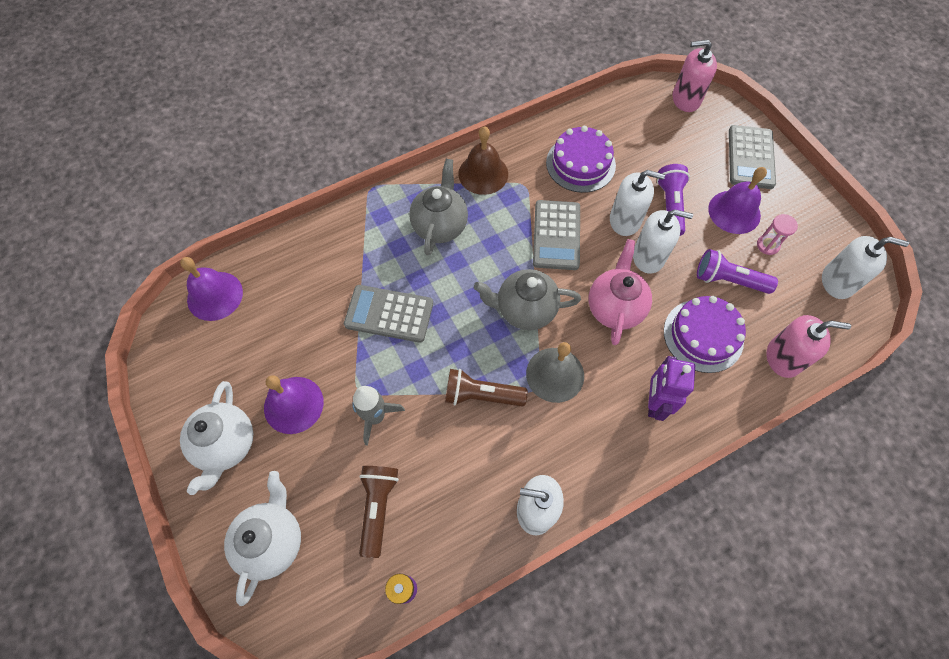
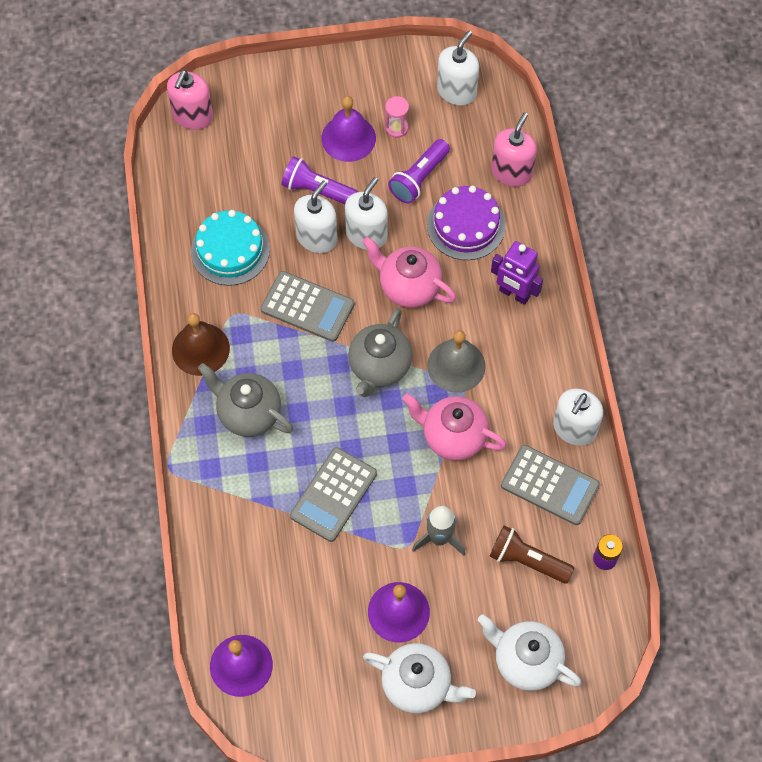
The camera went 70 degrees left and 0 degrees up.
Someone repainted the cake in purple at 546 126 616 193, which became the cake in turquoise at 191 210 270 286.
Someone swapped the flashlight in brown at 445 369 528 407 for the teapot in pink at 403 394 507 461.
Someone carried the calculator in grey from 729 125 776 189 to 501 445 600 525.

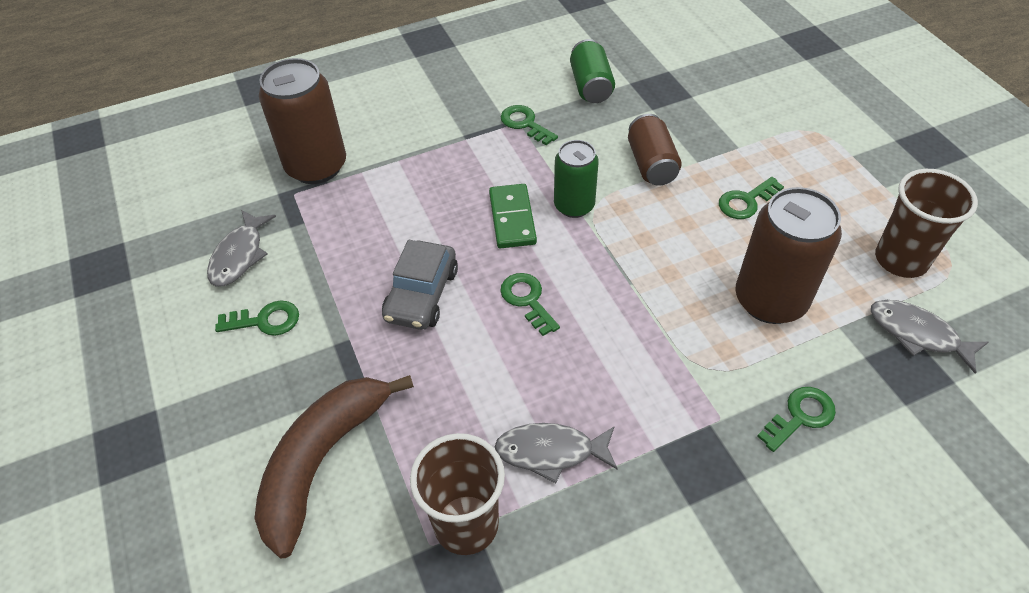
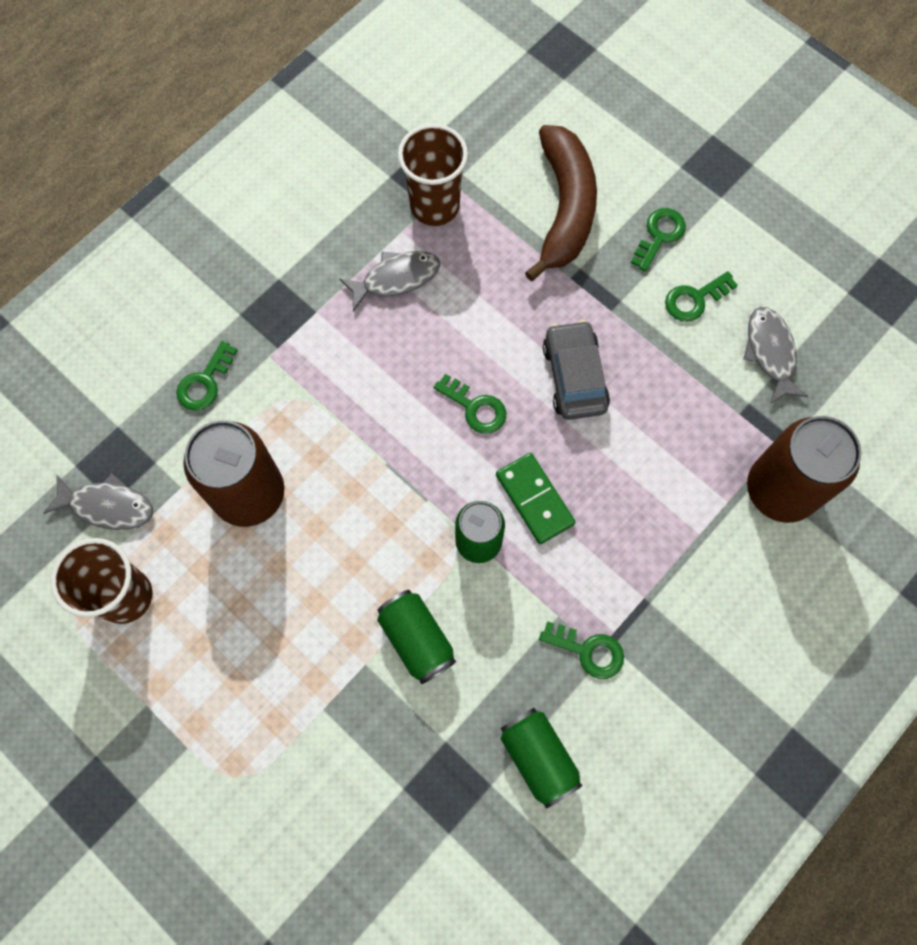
The camera went 155 degrees right and 20 degrees up.
Someone repainted the can in brown at 628 114 682 186, which became the can in green at 377 590 456 684.
Someone carried the key in green from 719 177 784 219 to 631 208 686 272.

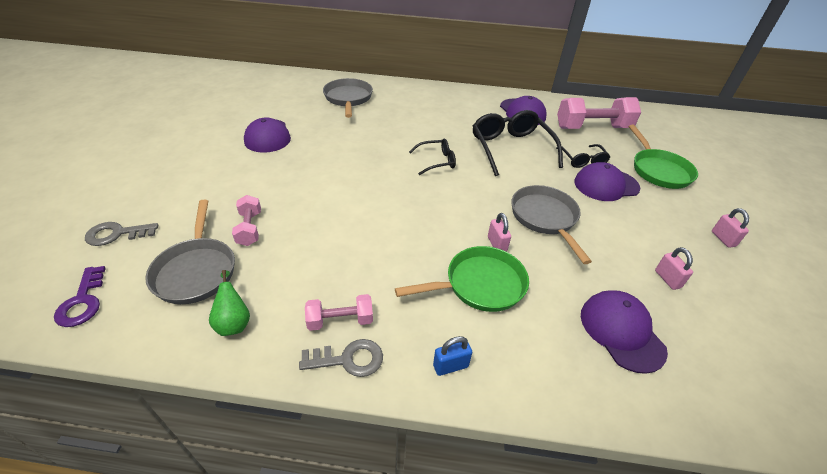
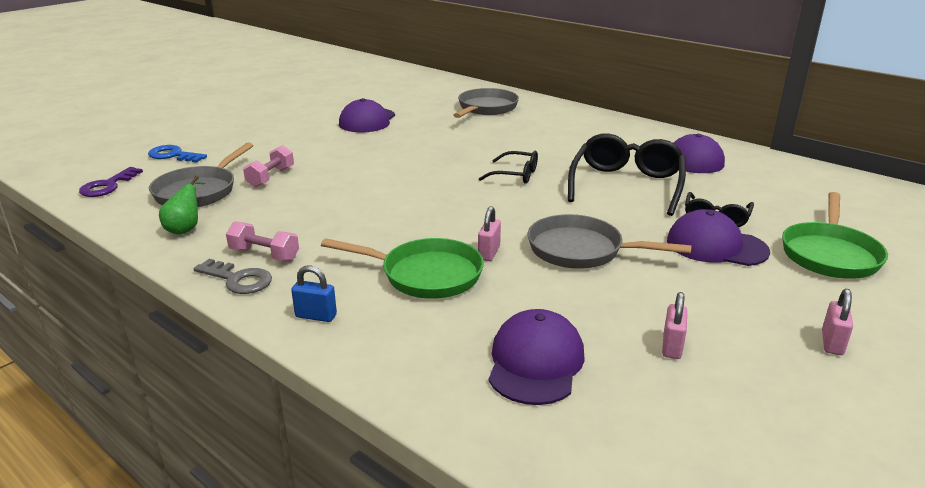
The camera went 35 degrees right and 15 degrees down.
Someone repainted the key in grey at 85 222 158 246, which became the key in blue at 148 145 207 163.
Someone rotated the pan in grey at 511 185 592 264 by 90 degrees counterclockwise.
Someone took away the dumbbell in pink at 557 97 641 129.

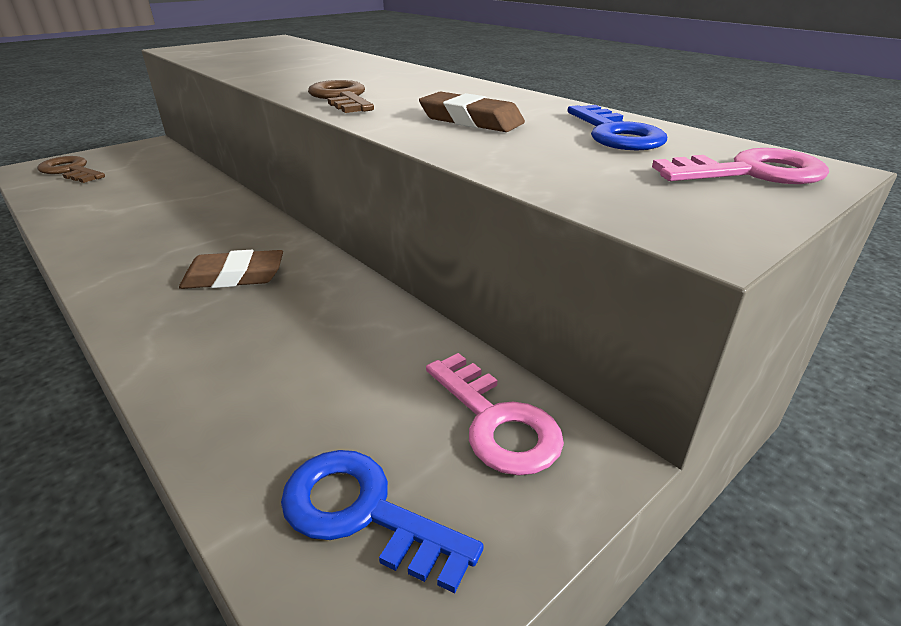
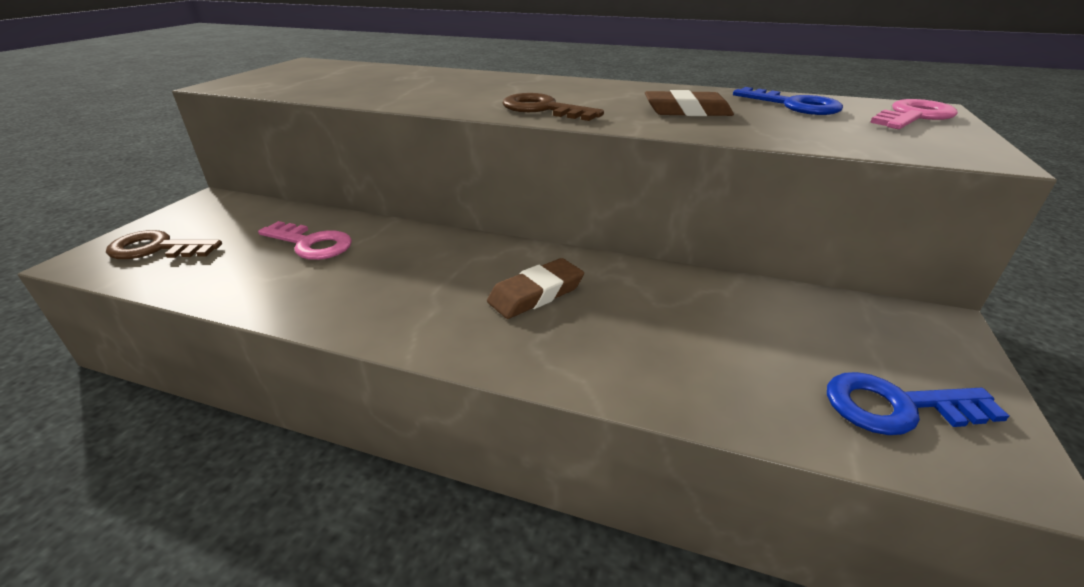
The camera went 30 degrees left and 0 degrees up.
Someone carried the key in pink from 426 353 564 476 to 258 221 352 260.

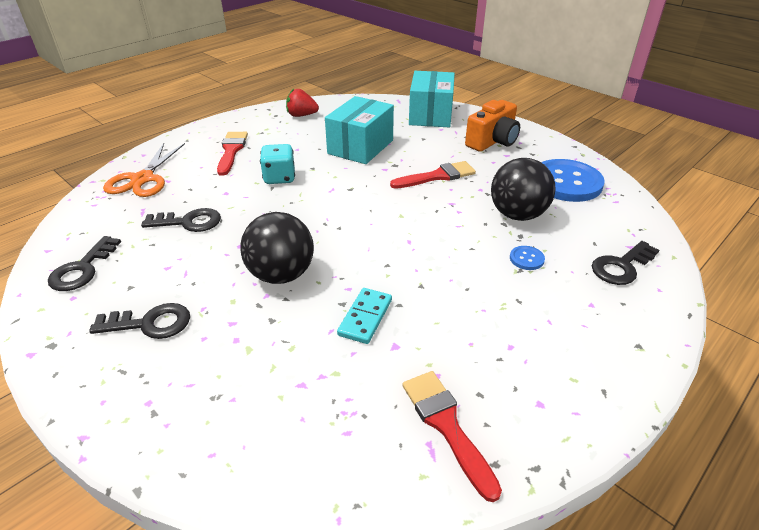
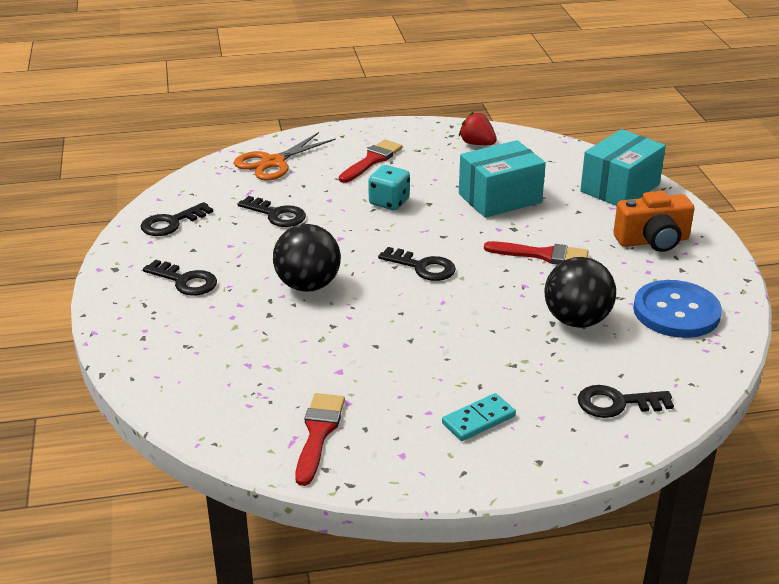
The camera went 35 degrees right and 5 degrees down.
Someone put down the key in black at 378 247 456 281.
Someone carried the domino in turquoise from 337 288 392 344 to 442 393 516 441.
Someone took away the button in blue at 510 246 545 270.

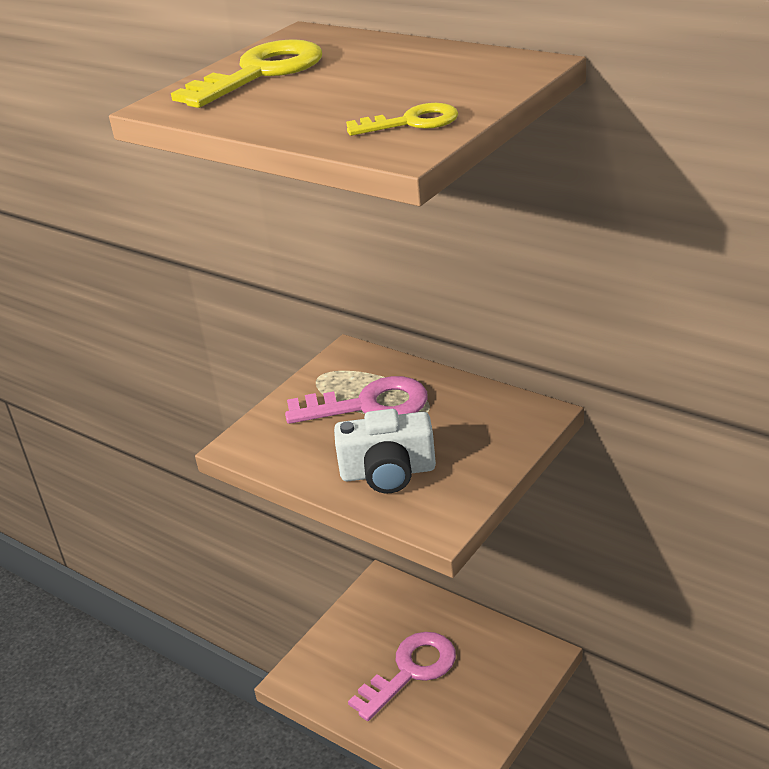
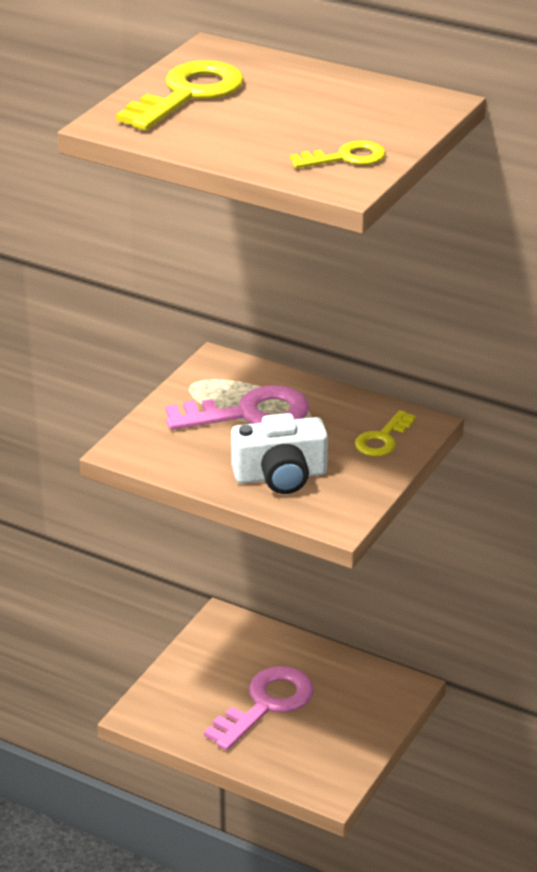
The camera went 10 degrees left and 0 degrees up.
Someone put down the key in yellow at 355 410 416 456.

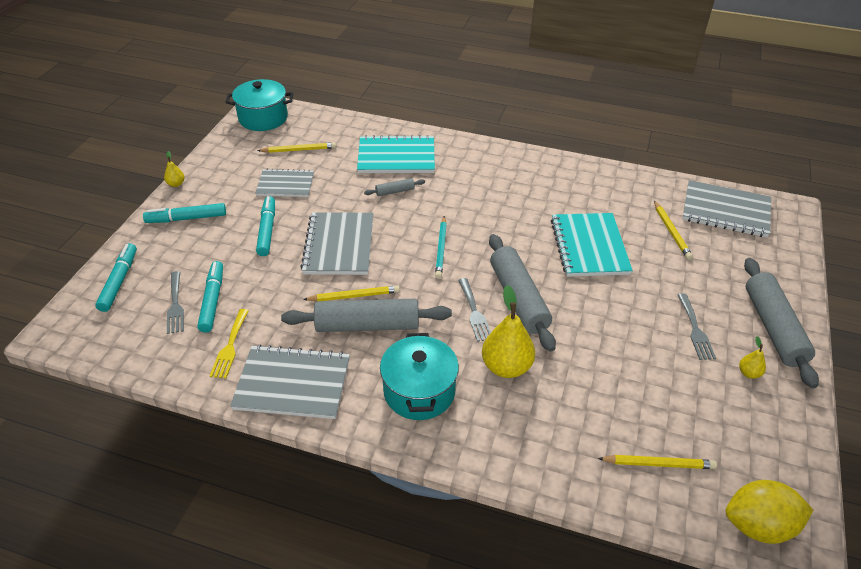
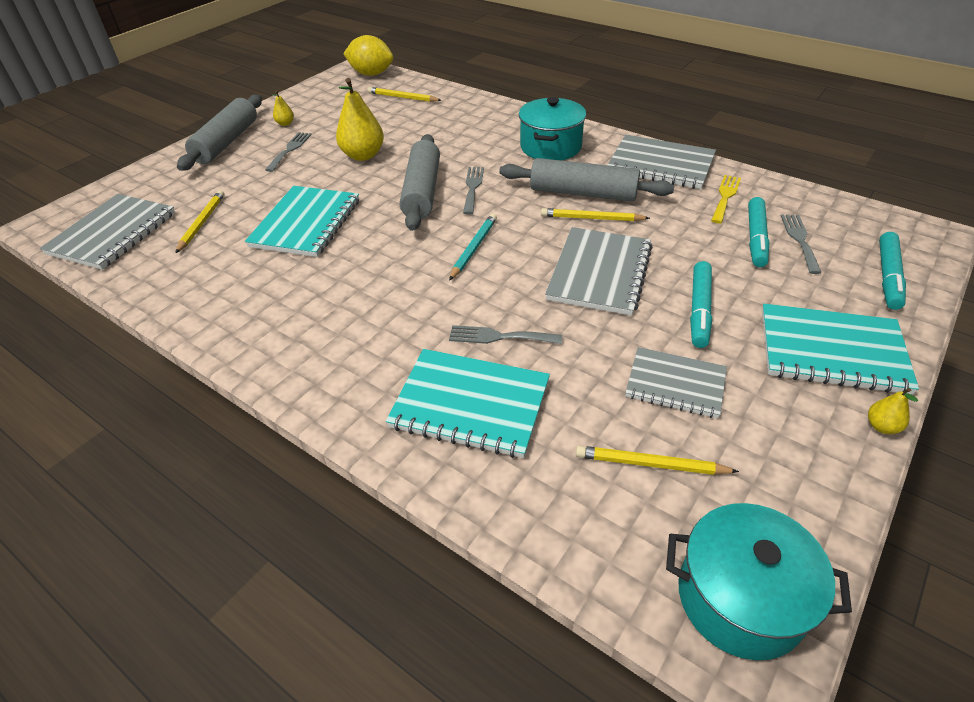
The camera went 160 degrees left and 0 degrees up.
Someone rotated the notebook in grey at 682 180 771 238 by 75 degrees clockwise.
Someone carried the pear in yellow from 482 285 535 378 to 336 78 384 161.
Someone swapped the rolling pin in grey at 364 178 425 196 for the fork in grey at 449 325 562 344.
Someone swapped the marker in turquoise at 143 203 226 223 for the notebook in turquoise at 762 304 919 395.

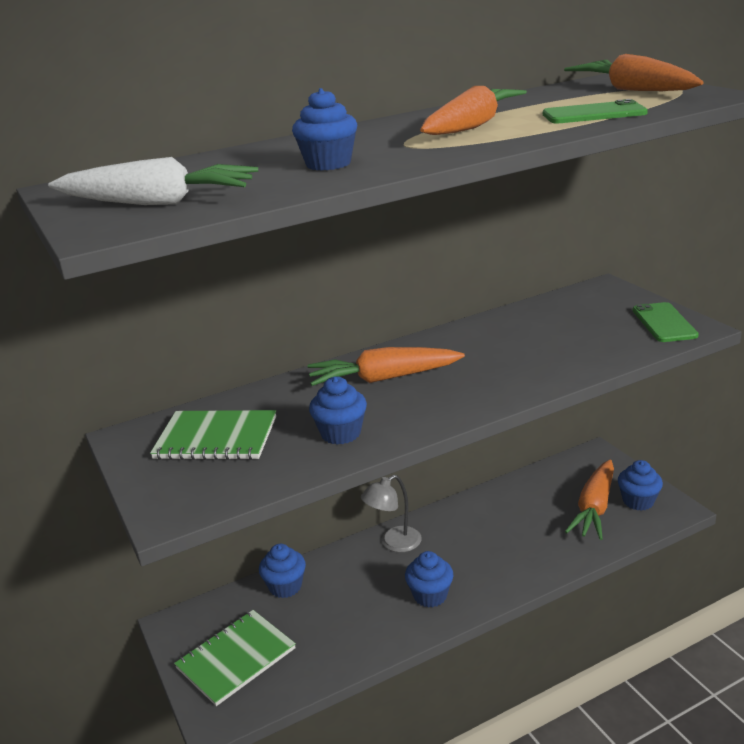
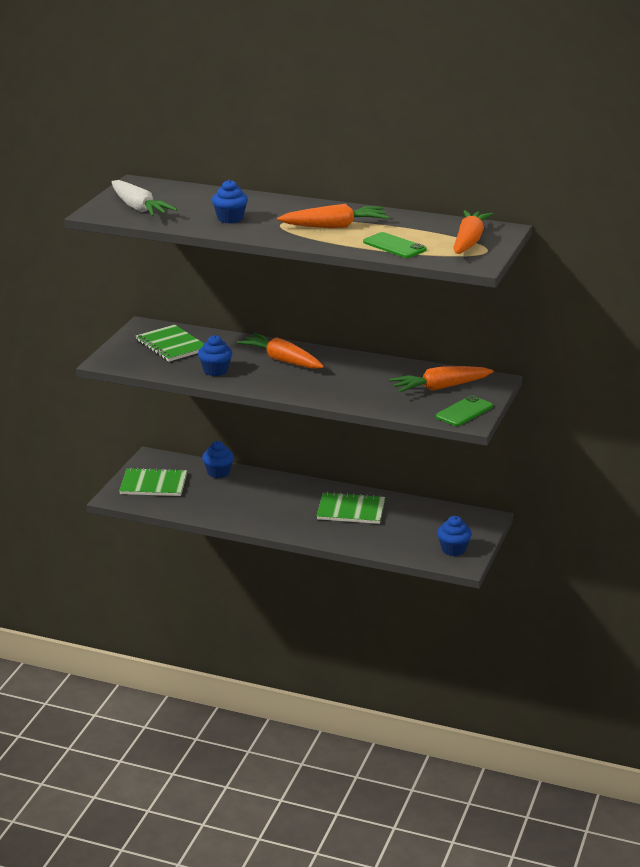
The camera went 45 degrees right and 0 degrees up.
Someone put down the notebook in green at 317 492 385 524.
Someone carried the carrot in orange from 565 459 614 540 to 389 366 494 393.
Someone took away the lamp in grey at 361 475 422 552.
Someone took away the cupcake in blue at 405 551 453 608.

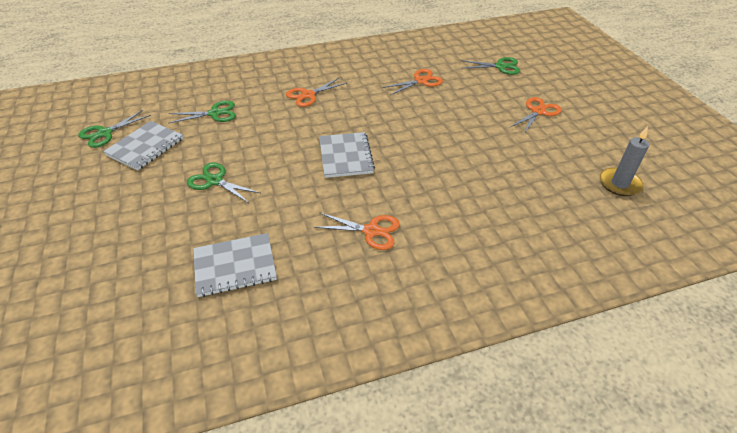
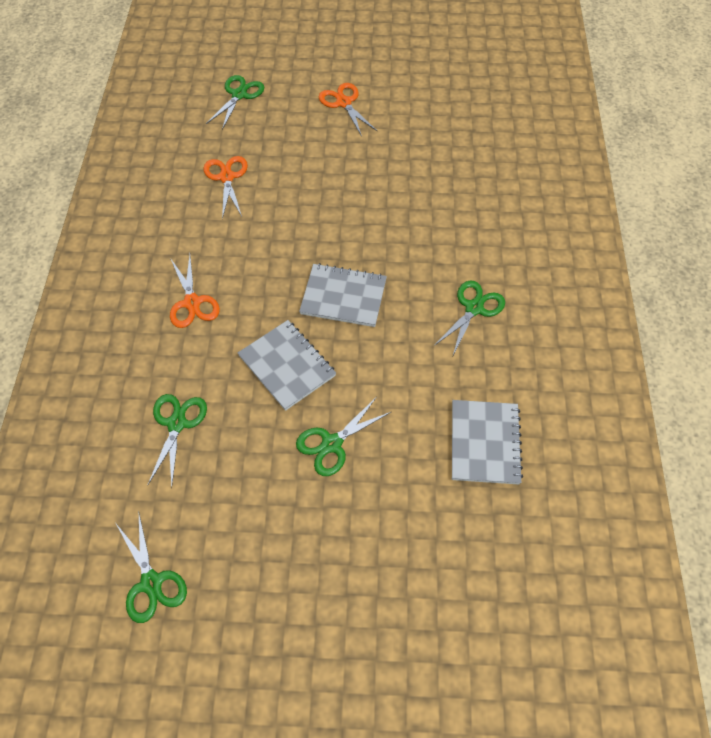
The camera went 70 degrees left and 15 degrees up.
Someone carried the notebook in grey from 103 121 183 171 to 238 320 336 411.
Someone repainted the scissors in orange at 314 213 400 250, which became the scissors in green at 434 281 505 355.
Someone took away the candle in grey at 600 126 649 196.

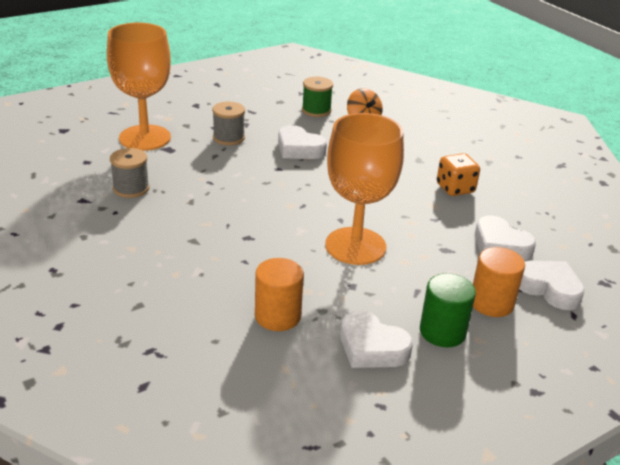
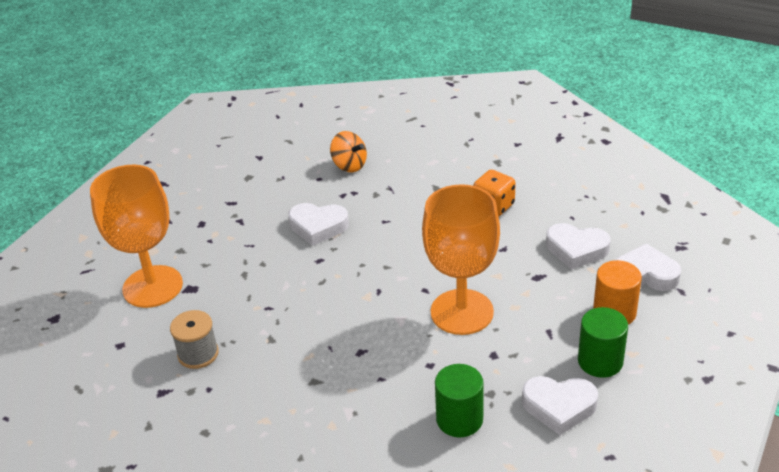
The camera went 25 degrees left and 5 degrees up.
Someone repainted the cylinder in orange at 255 258 304 331, which became the cylinder in green at 435 364 484 437.
Someone took away the spool in grey at 212 101 245 145.
Someone took away the spool in green at 302 77 333 117.

